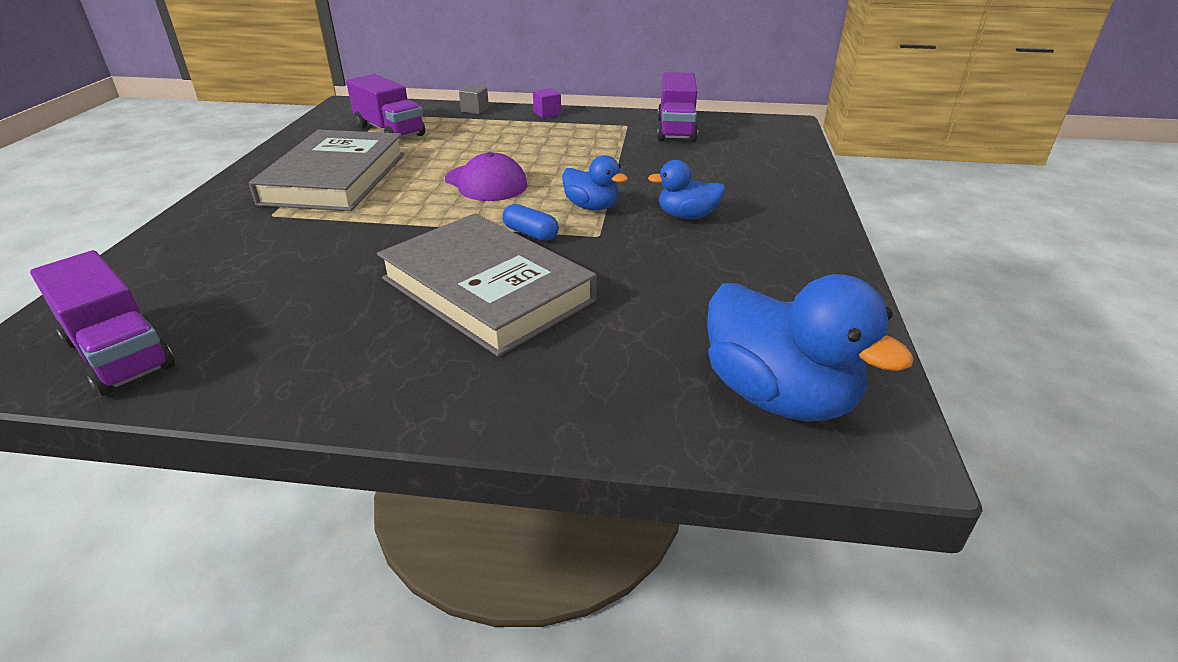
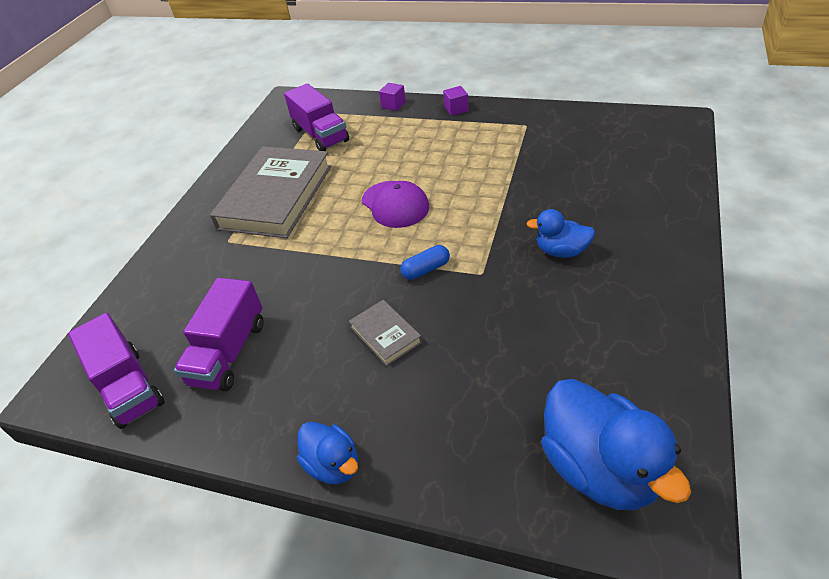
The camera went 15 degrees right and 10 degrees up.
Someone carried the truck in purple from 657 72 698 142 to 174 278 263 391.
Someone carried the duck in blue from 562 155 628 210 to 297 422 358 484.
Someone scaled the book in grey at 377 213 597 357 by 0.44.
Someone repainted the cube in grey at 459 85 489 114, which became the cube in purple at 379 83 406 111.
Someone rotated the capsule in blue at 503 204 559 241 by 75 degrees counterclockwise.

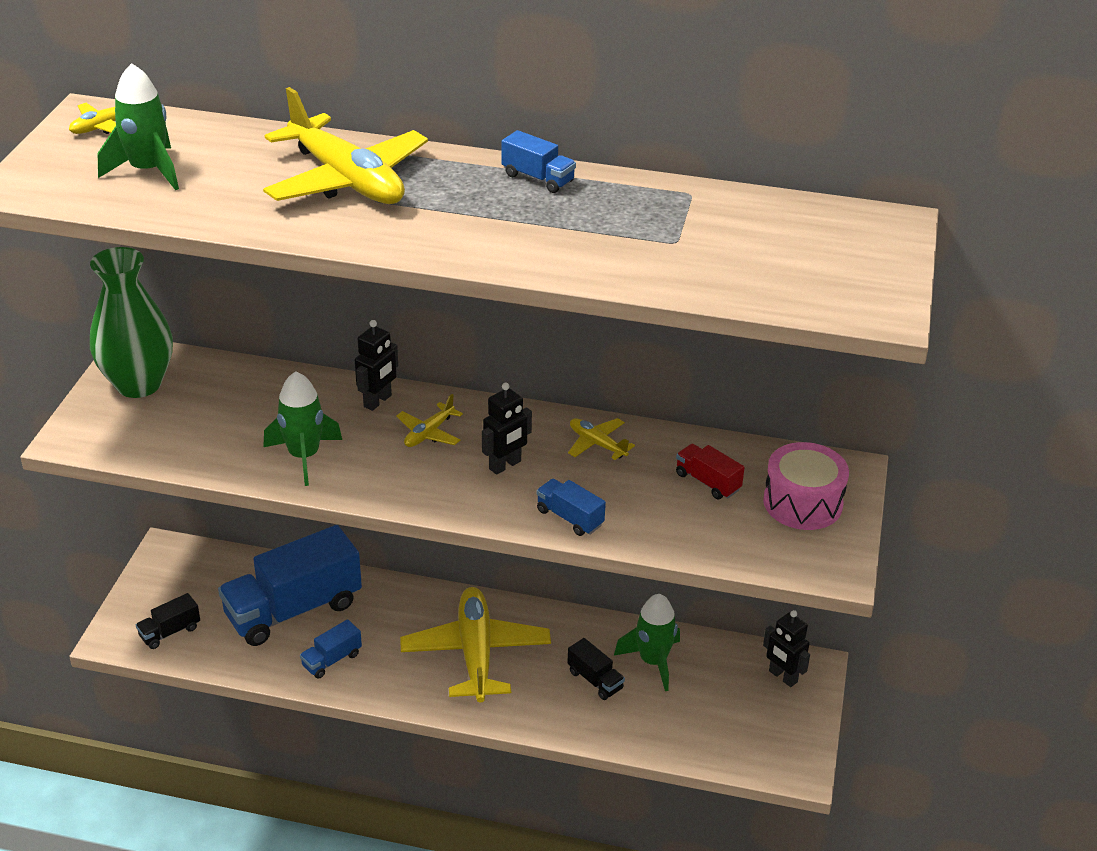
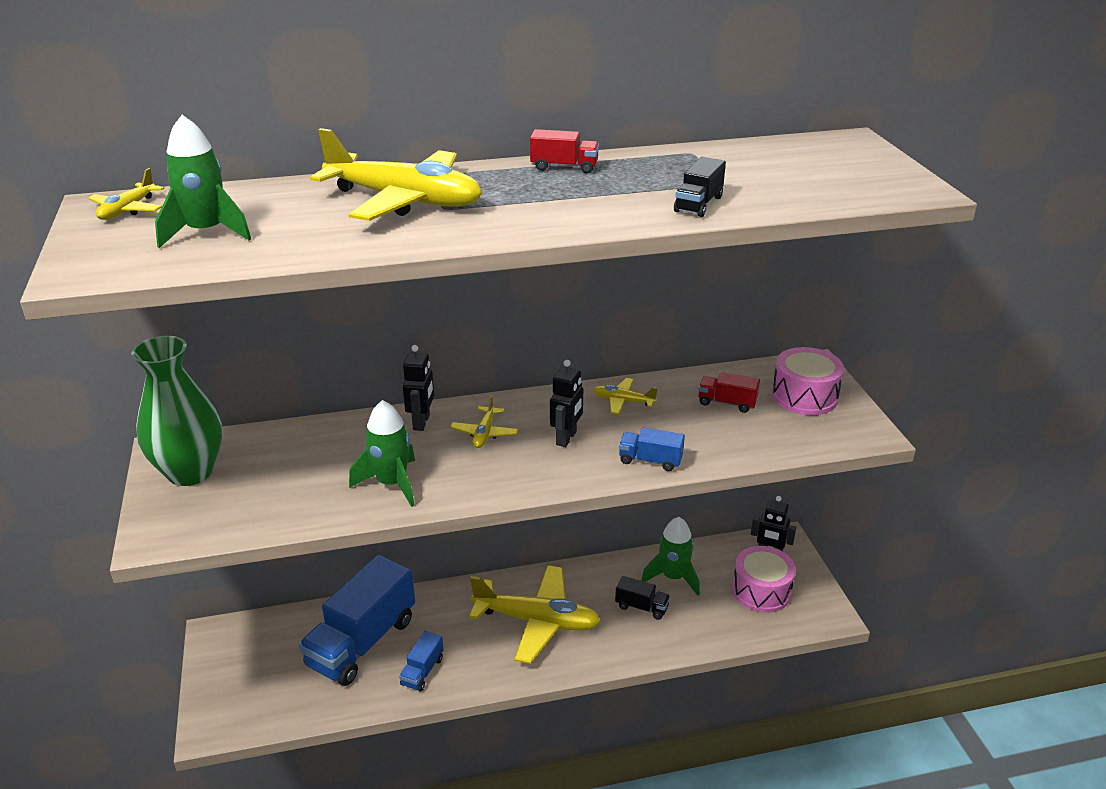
The camera went 25 degrees left and 5 degrees down.
Someone rotated the plane in yellow at 400 587 551 703 by 135 degrees clockwise.
Someone repainted the truck in blue at 501 130 576 193, which became the truck in red at 530 129 599 174.
Someone carried the truck in black from 136 593 200 649 to 674 157 726 217.
Someone put down the drum in pink at 732 546 796 613.

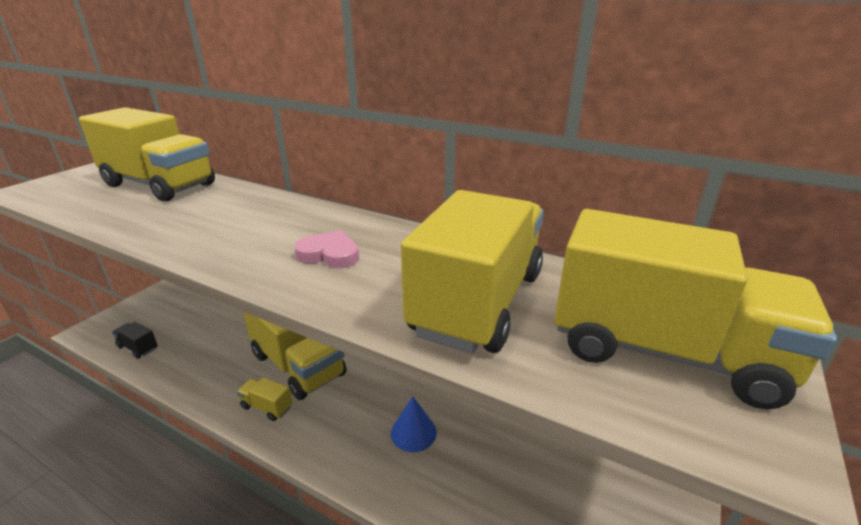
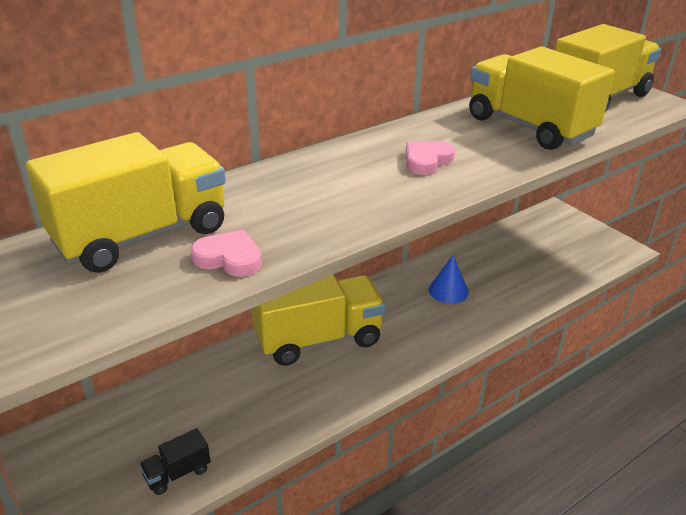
The camera went 65 degrees left and 5 degrees up.
Someone put down the heart in pink at 191 230 262 277.
Someone took away the truck in yellow at 237 377 293 421.

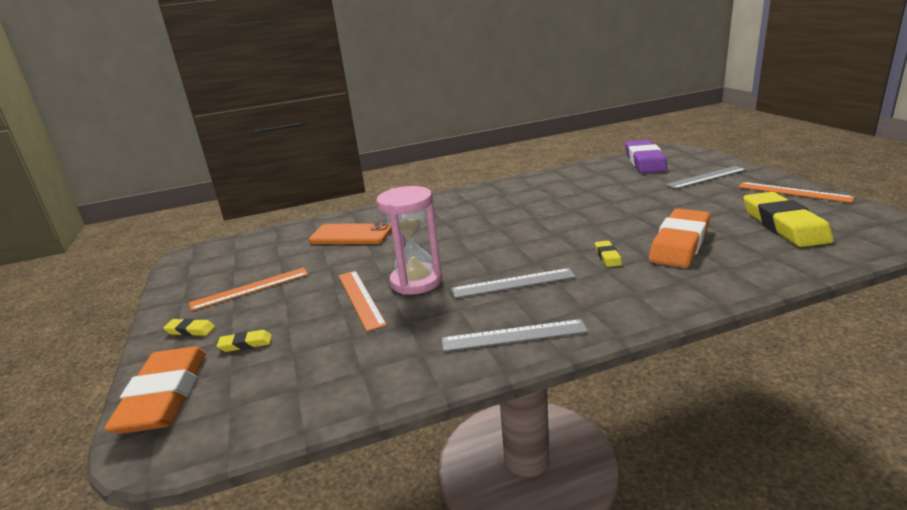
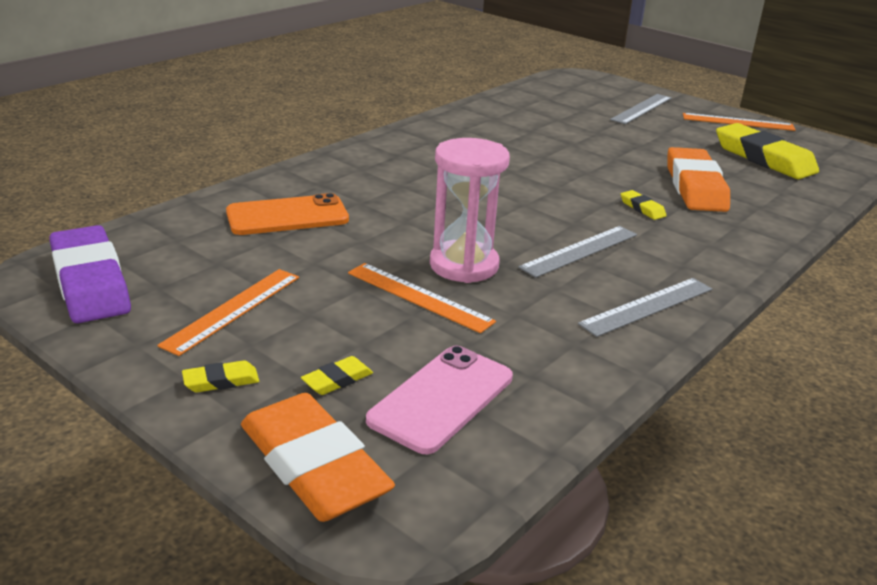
The camera went 35 degrees left and 5 degrees up.
Someone carried the eraser in purple from 625 140 668 173 to 50 225 131 323.
Someone put down the phone in pink at 366 346 513 454.

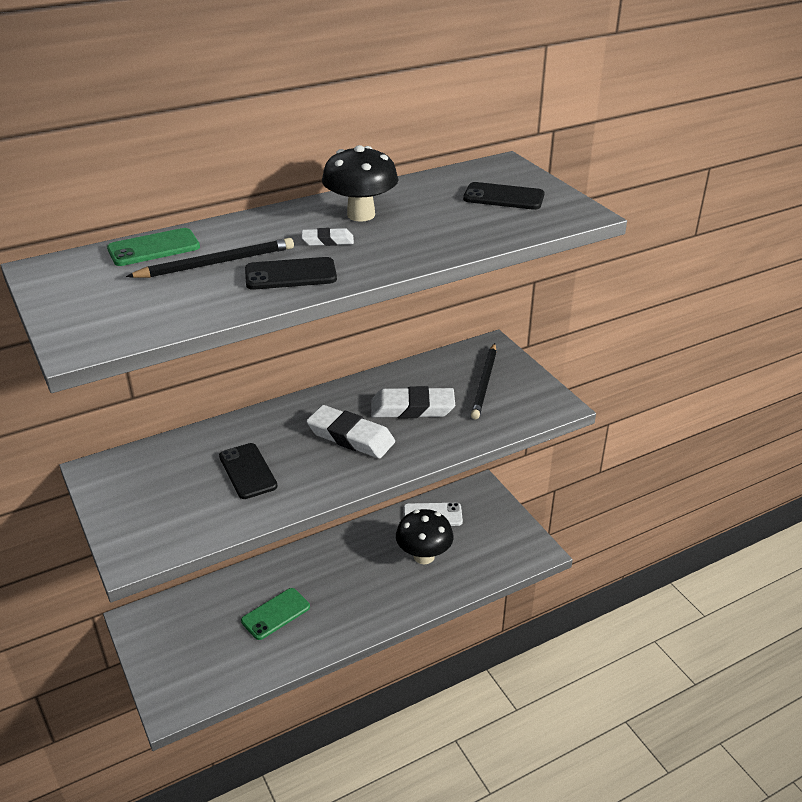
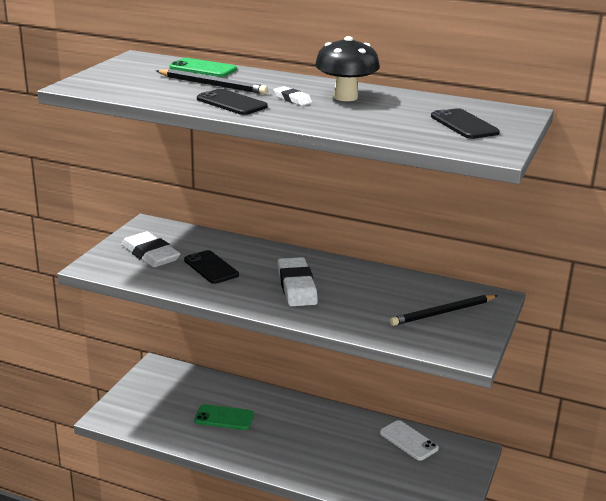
The camera went 50 degrees right and 10 degrees down.
Someone carried the eraser in white from 371 386 455 418 to 121 232 181 267.
Someone rotated the phone in black at 219 443 278 499 by 60 degrees counterclockwise.
Someone took away the mushroom in black at 396 509 454 564.

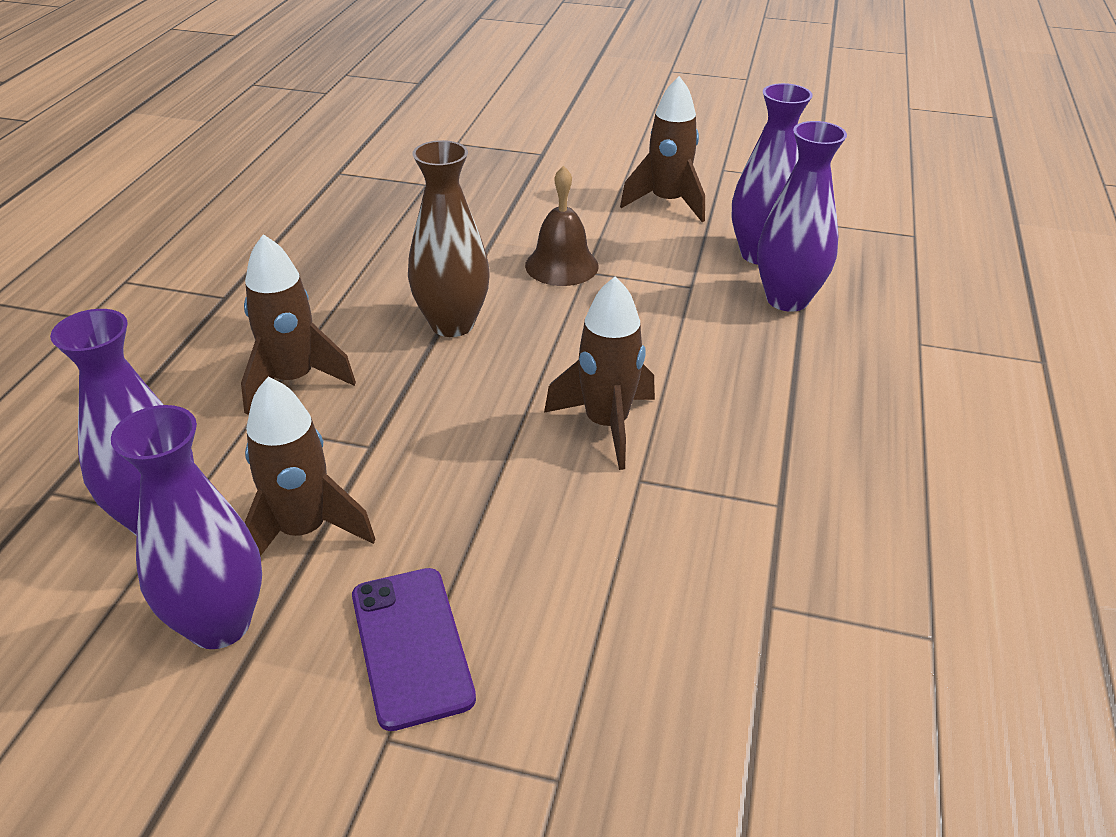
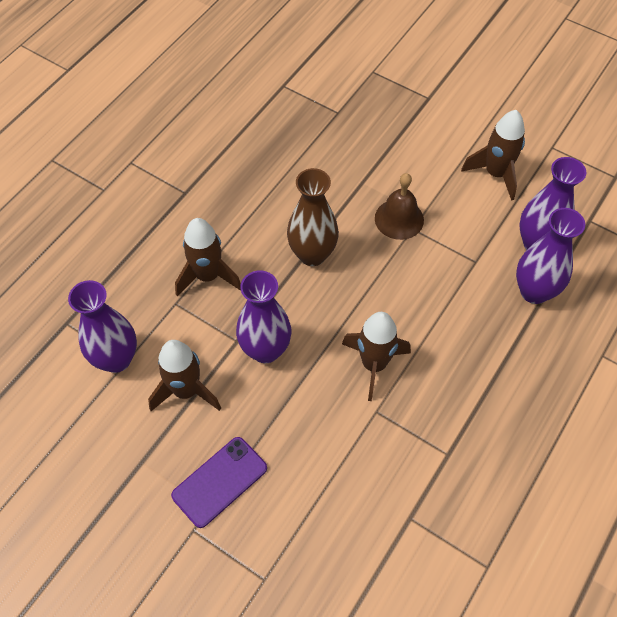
The camera went 20 degrees right and 20 degrees up.
Someone rotated the phone in purple at 352 568 476 731 by 45 degrees clockwise.
Someone carried the vase in purple from 111 405 262 649 to 236 270 291 363.

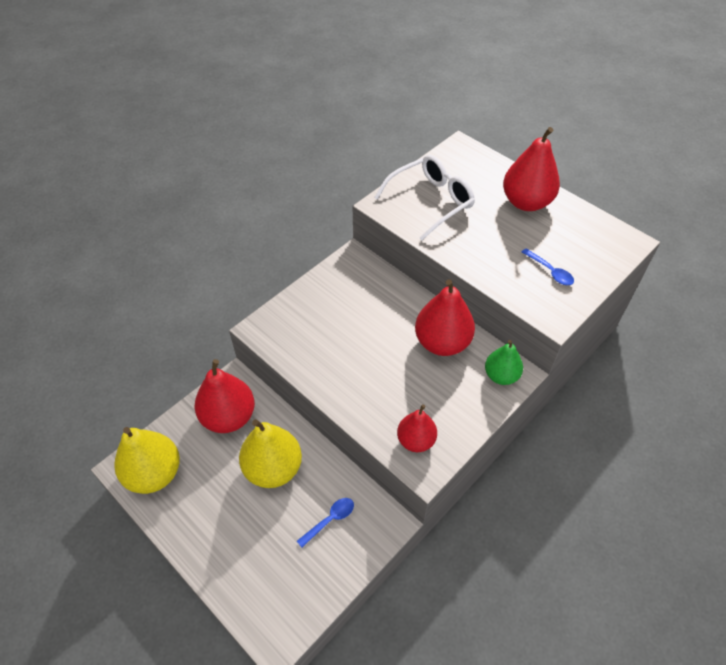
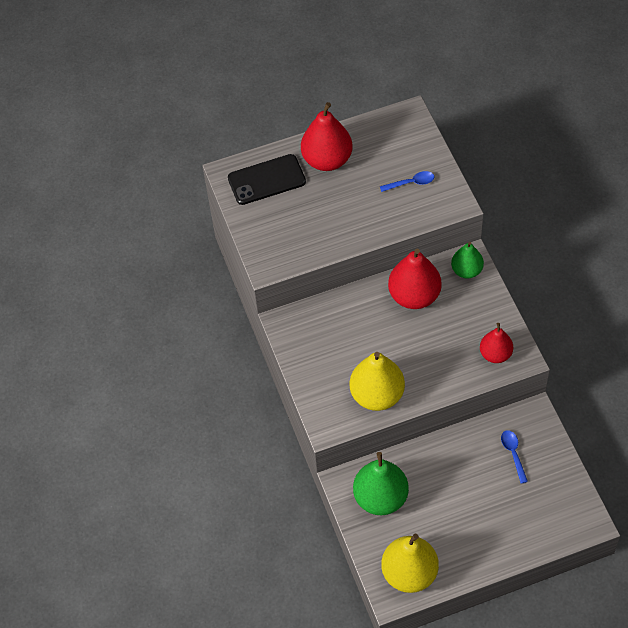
The camera went 60 degrees left and 5 degrees up.
Someone put down the phone in black at 228 154 306 205.
Someone carried the pear in yellow from 239 419 302 488 to 350 352 405 411.
Someone repainted the pear in red at 195 359 255 433, which became the pear in green at 353 452 409 515.
Someone took away the glasses in white at 374 155 475 240.

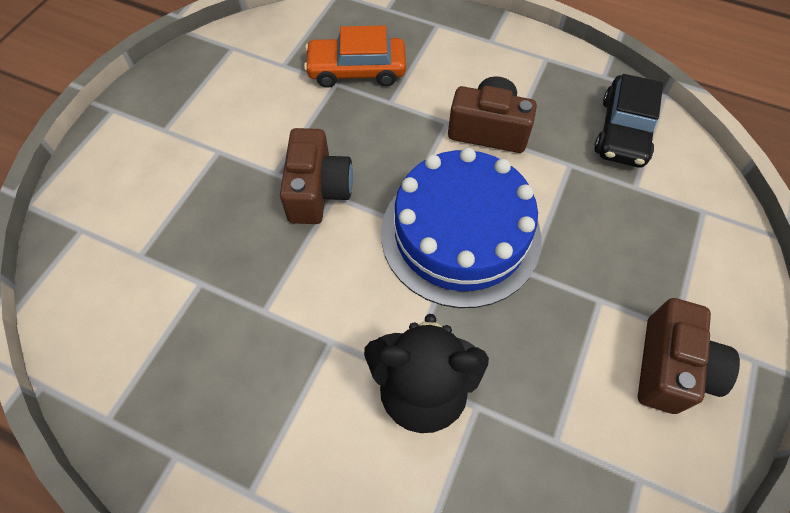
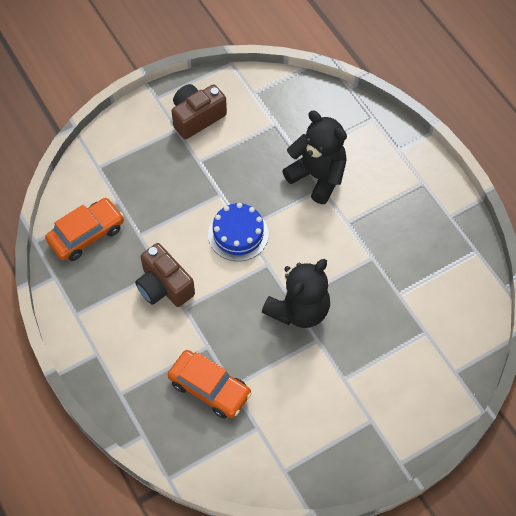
The camera went 145 degrees left and 0 degrees up.
Someone repainted the car in black at 594 74 663 168, which became the car in orange at 45 198 124 261.
Someone scaled the cake in blue at 381 148 542 308 by 0.58.
Someone swapped the camera in brown at 280 128 353 224 for the teddy bear in black at 262 259 330 328.

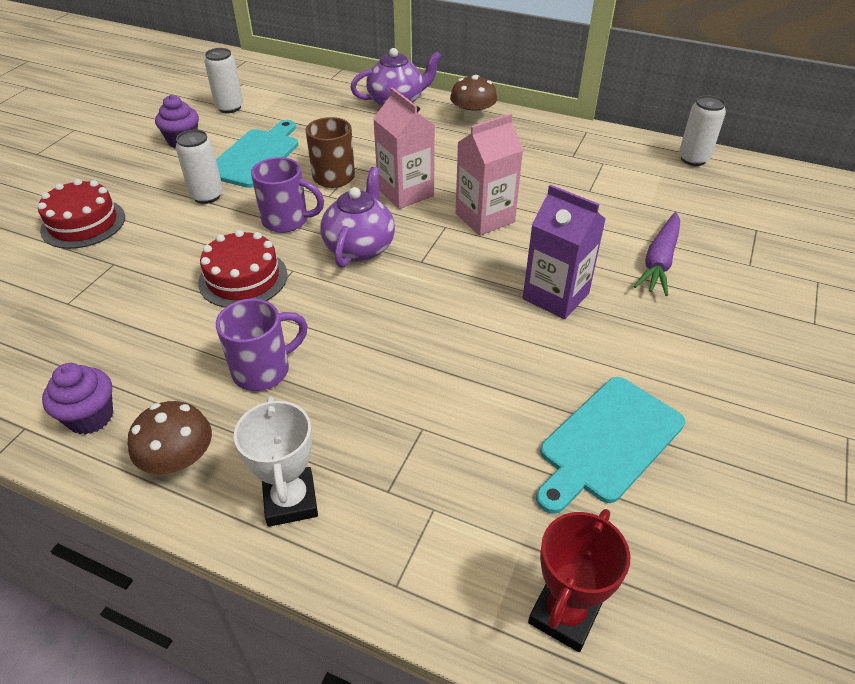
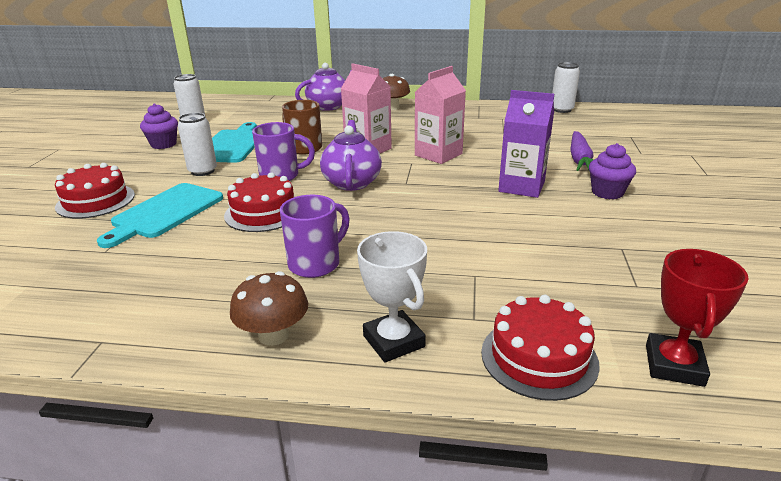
The camera went 15 degrees left and 15 degrees down.
Someone carried the cutting board in turquoise from 536 377 685 514 to 97 183 223 248.
Someone put down the cake in red at 481 295 600 401.
Someone carried the cupcake in purple from 42 363 113 435 to 589 143 636 199.

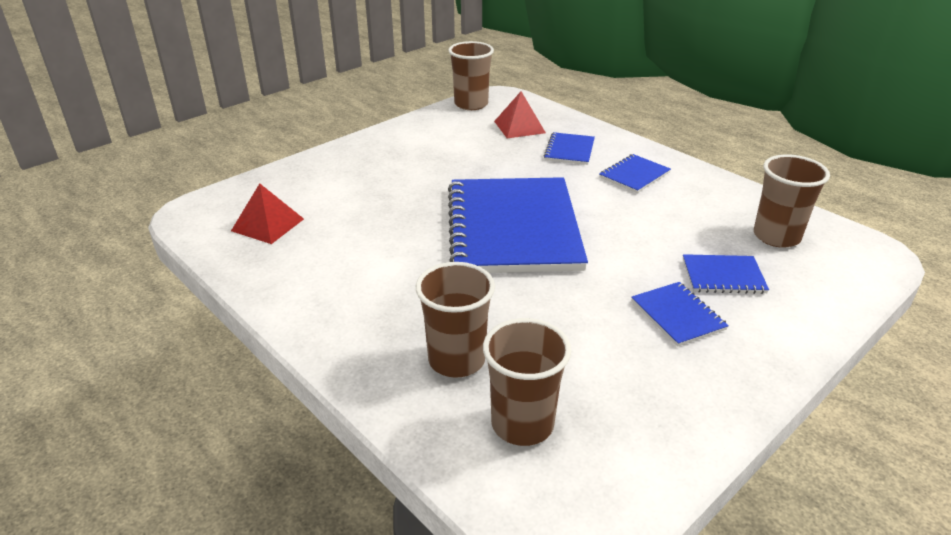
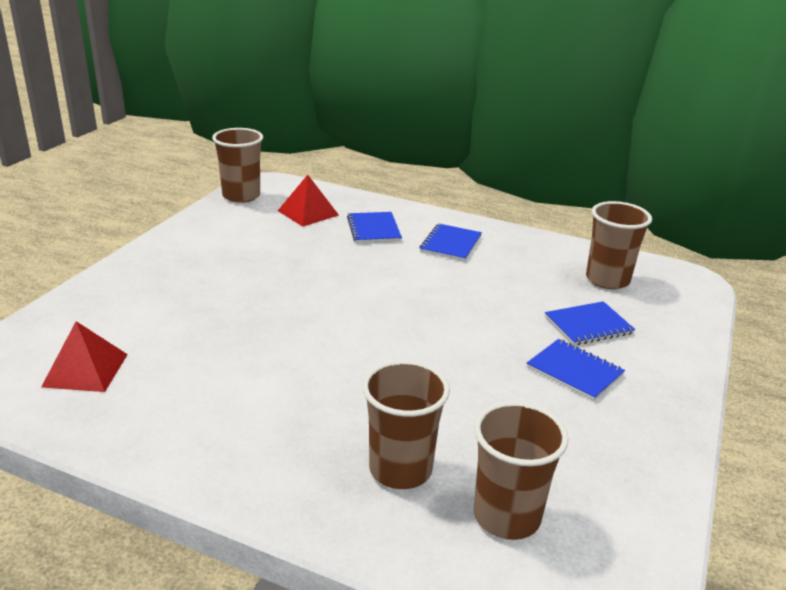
The camera went 25 degrees left and 5 degrees down.
Someone took away the notebook in blue at 448 177 588 273.

